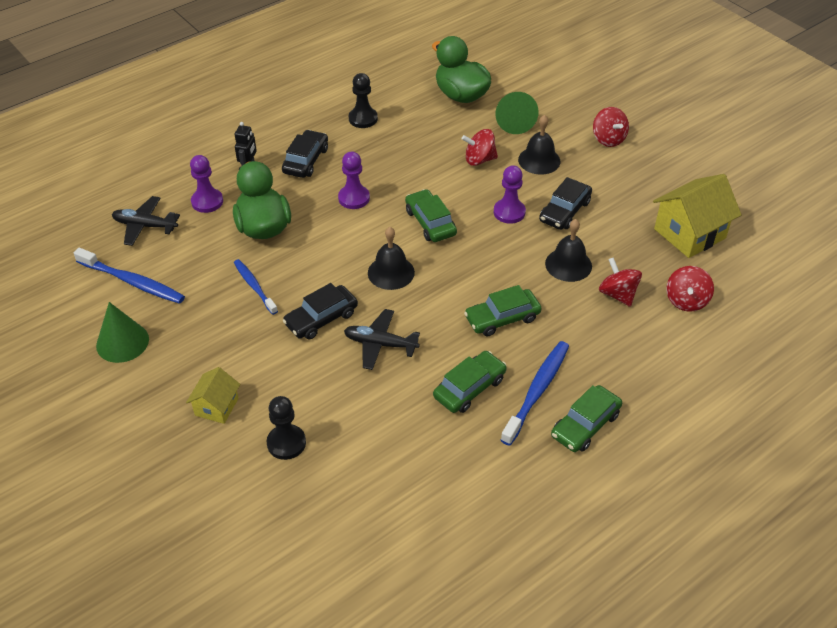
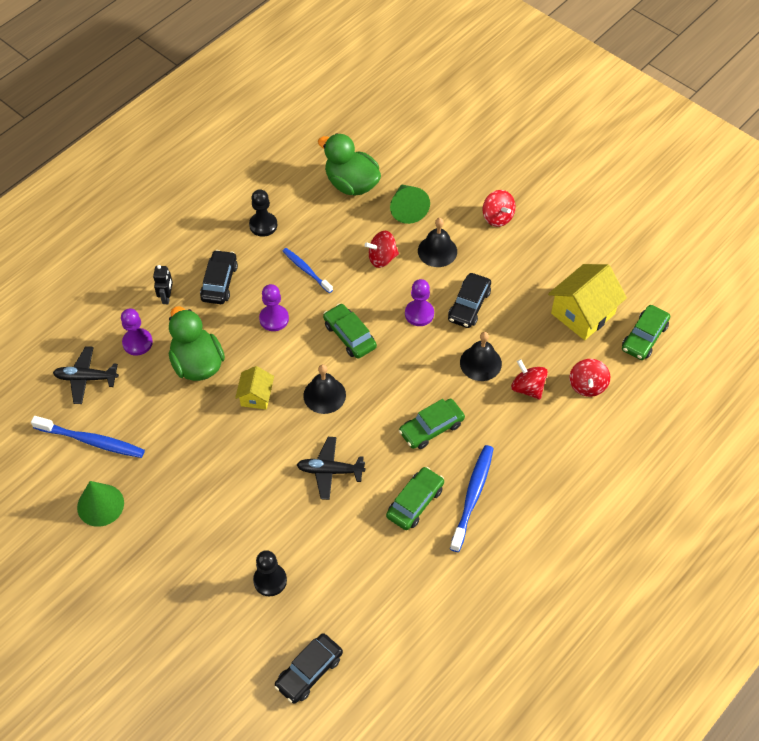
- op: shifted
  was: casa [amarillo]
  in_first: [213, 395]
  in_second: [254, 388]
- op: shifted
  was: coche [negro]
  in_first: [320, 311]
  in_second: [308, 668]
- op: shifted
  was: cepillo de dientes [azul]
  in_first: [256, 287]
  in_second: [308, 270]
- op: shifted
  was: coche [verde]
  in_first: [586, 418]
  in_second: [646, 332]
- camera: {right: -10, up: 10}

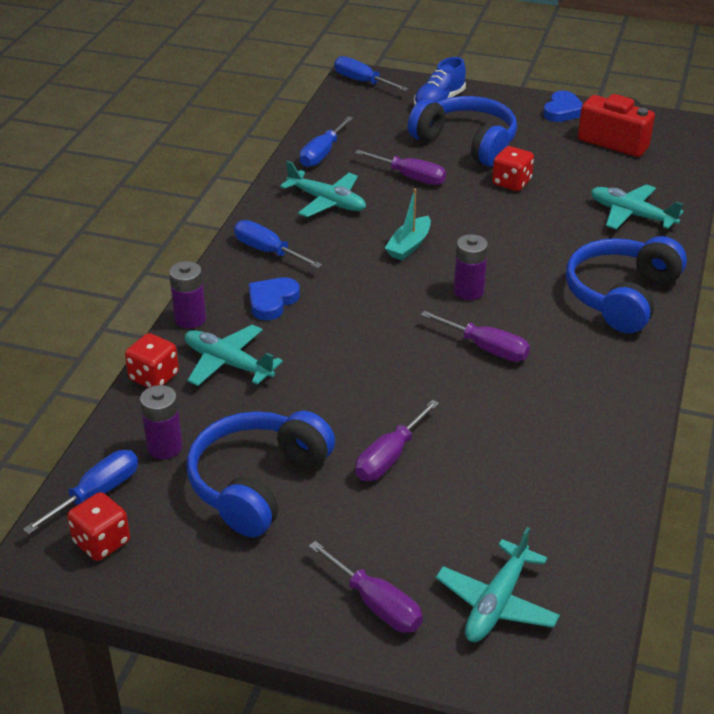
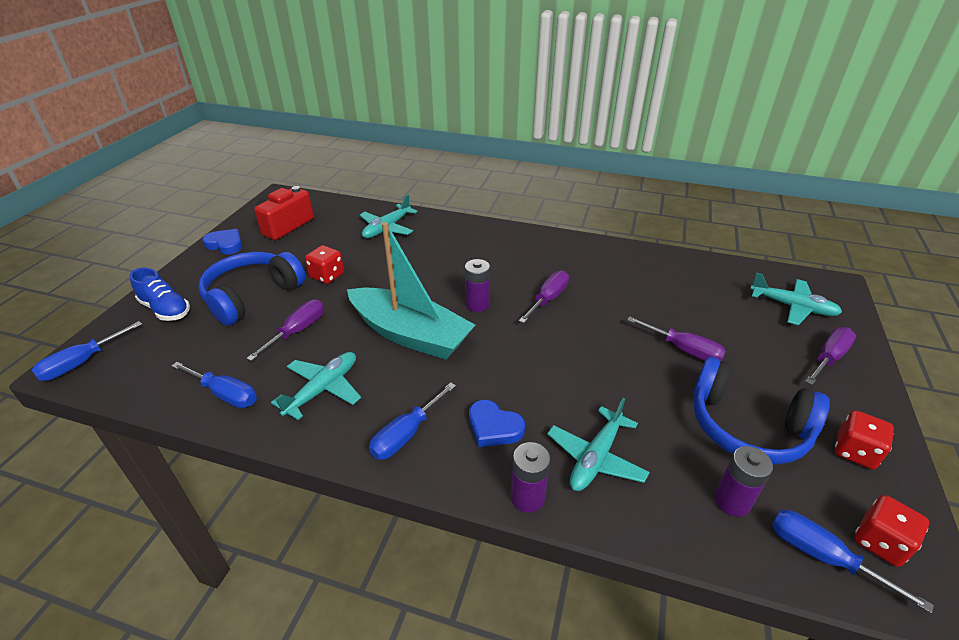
- op: scaled
  was: barco [turquesa]
  in_first: [408, 224]
  in_second: [411, 291]
  ratio: 2.21
- op: shifted
  was: dado [rojo]
  in_first: [152, 360]
  in_second: [864, 439]
- op: gone
  was: auriculares [azul]
  in_first: [626, 284]
- camera: {right: -90, up: 0}

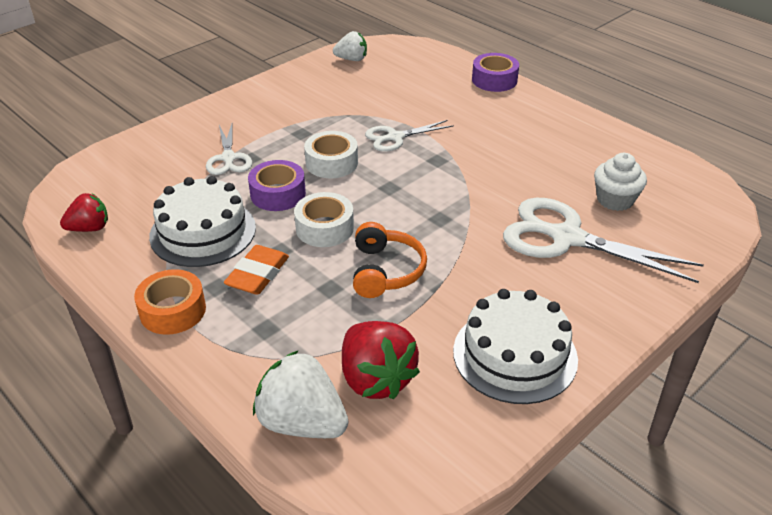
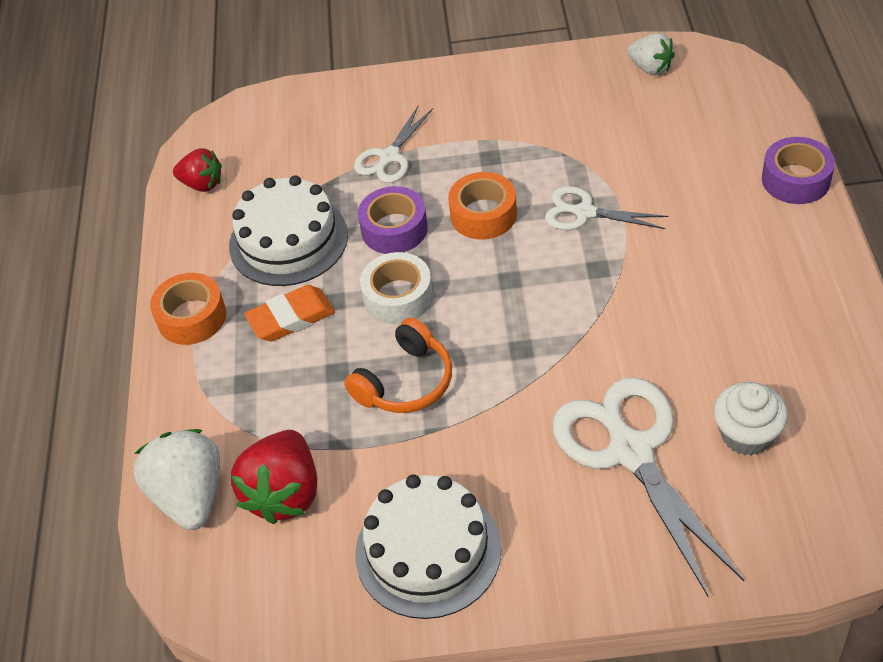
- op: repainted
  was: cinta adhesiva [blanco]
  now: cinta adhesiva [naranja]
  in_first: [331, 154]
  in_second: [482, 206]
- camera: {right: 45, up: 10}

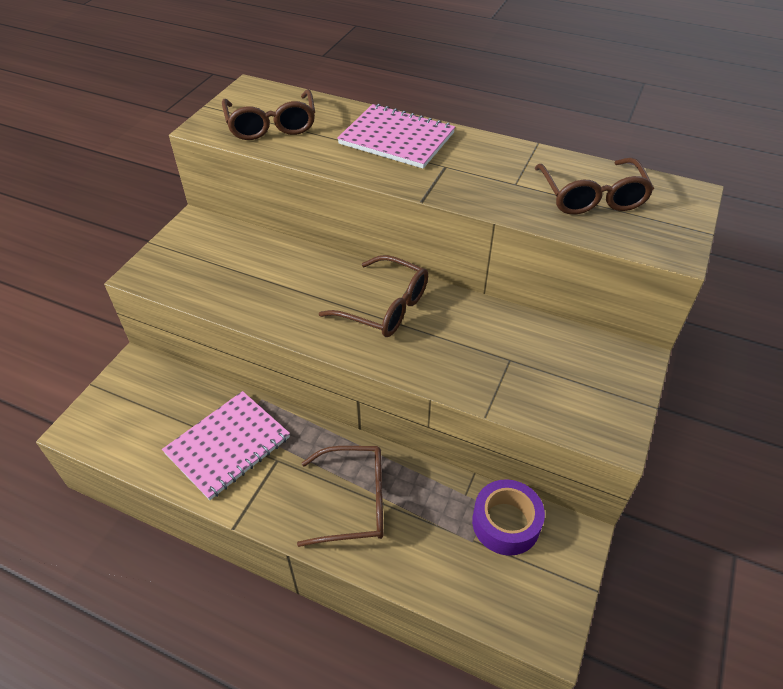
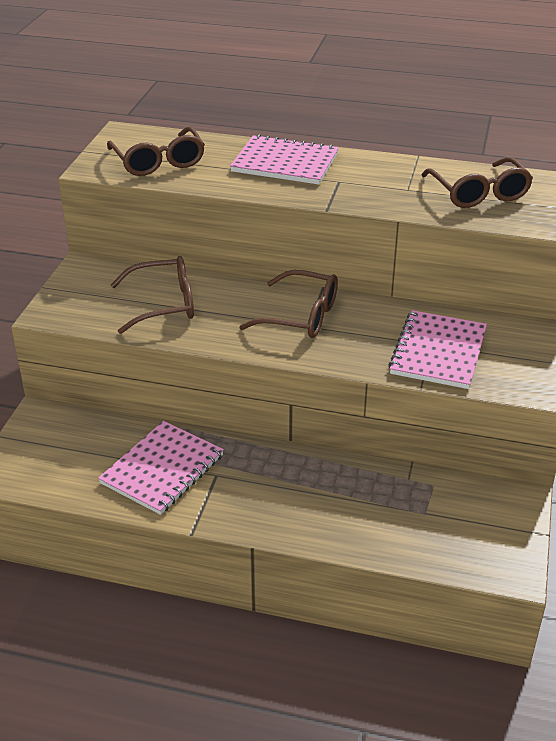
- op: shifted
  was: gafas [marrón]
  in_first: [340, 496]
  in_second: [152, 295]
- op: new
  now: cuaderno [rosa]
  in_second: [438, 349]
- op: gone
  was: cinta adhesiva [morado]
  in_first: [508, 517]
- camera: {right: -10, up: -10}

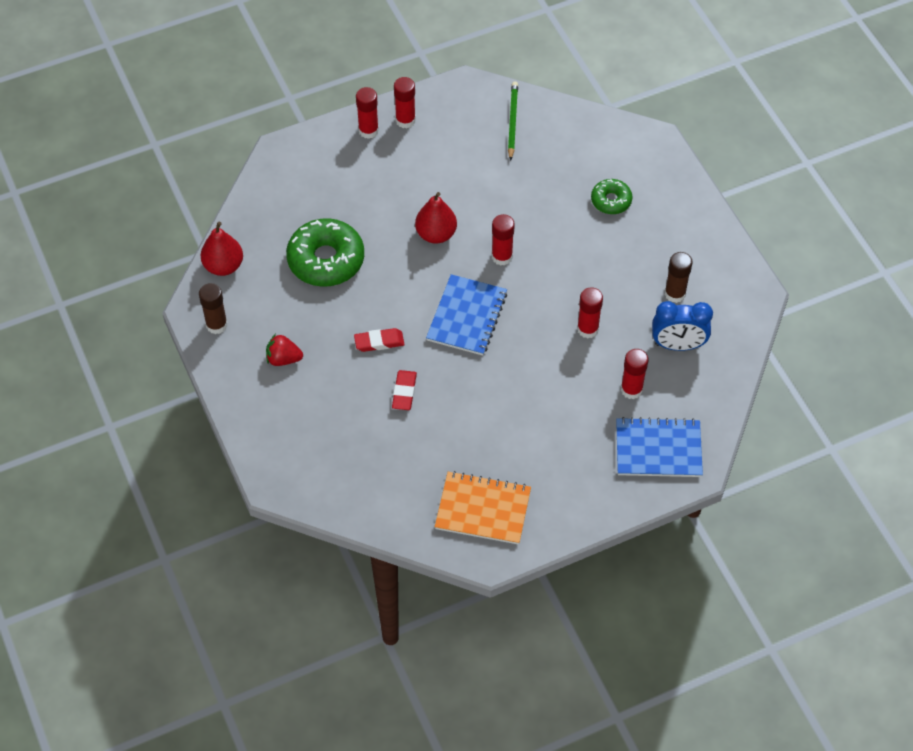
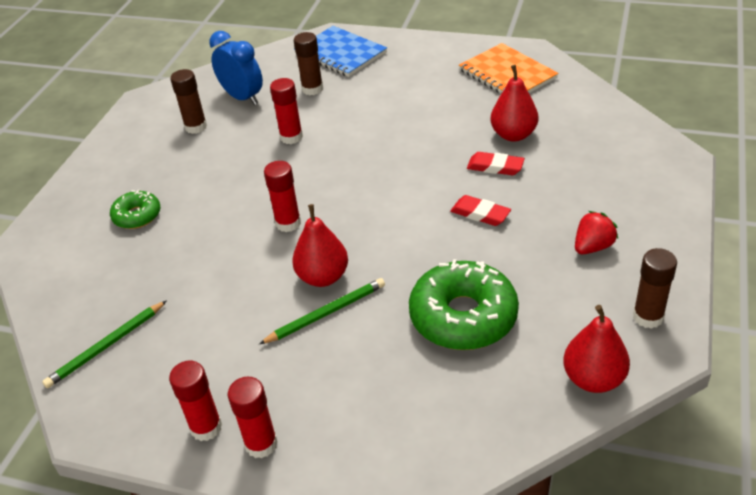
- op: new
  now: lápiz [verde]
  in_second: [322, 311]
- op: repainted
  was: barra de pegamento [rojo]
  now: barra de pegamento [marrón]
  in_first: [634, 374]
  in_second: [308, 63]
- op: rotated
  was: goma de borrar [rojo]
  in_first: [404, 390]
  in_second: [496, 163]
  clockwise: 60
- op: new
  now: pera [rojo]
  in_second: [514, 103]
- op: rotated
  was: fresa [rojo]
  in_first: [284, 350]
  in_second: [596, 232]
  clockwise: -90
- op: gone
  was: cuaderno [azul]
  in_first: [466, 315]
- camera: {right: -135, up: -15}

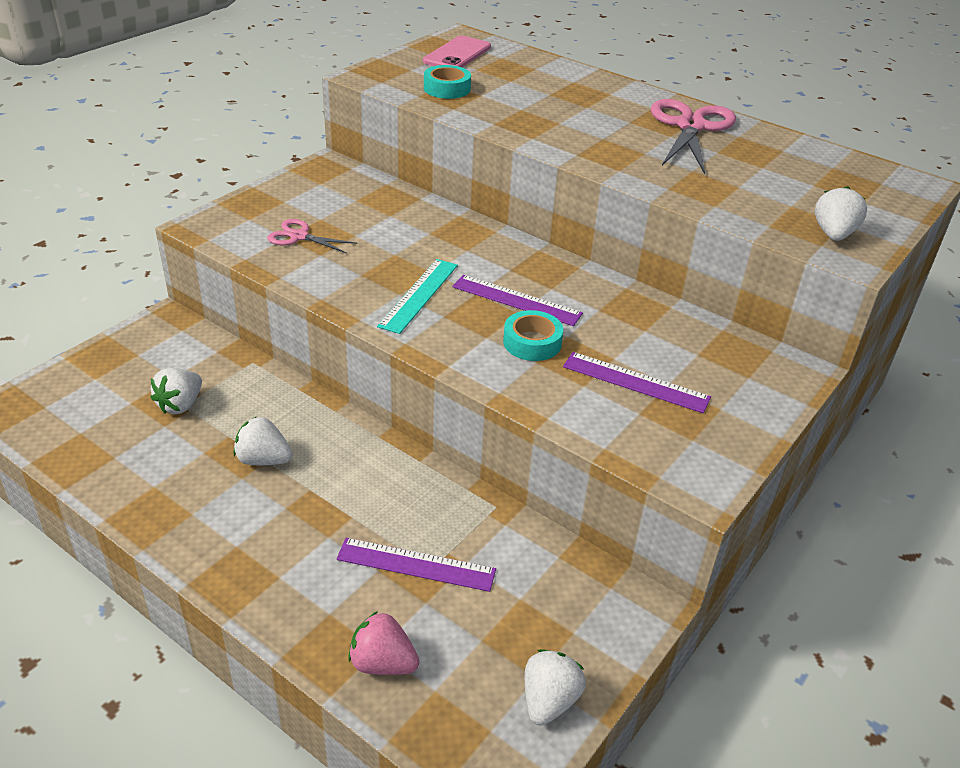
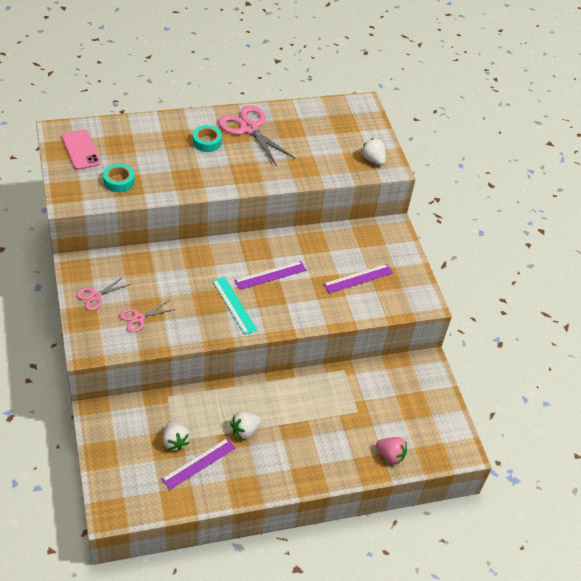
- op: new
  now: tijeras [rosa]
  in_second: [103, 293]
- op: shifted
  was: regla [morado]
  in_first: [416, 565]
  in_second: [198, 464]
- op: shifted
  was: cinta adhesiva [turquesa]
  in_first: [533, 335]
  in_second: [207, 138]
- op: rotated
  was: fresa [rosa]
  in_first: [383, 643]
  in_second: [391, 450]
  clockwise: -120
- op: gone
  was: fresa [blanco]
  in_first: [555, 687]
- camera: {right: -55, up: 10}

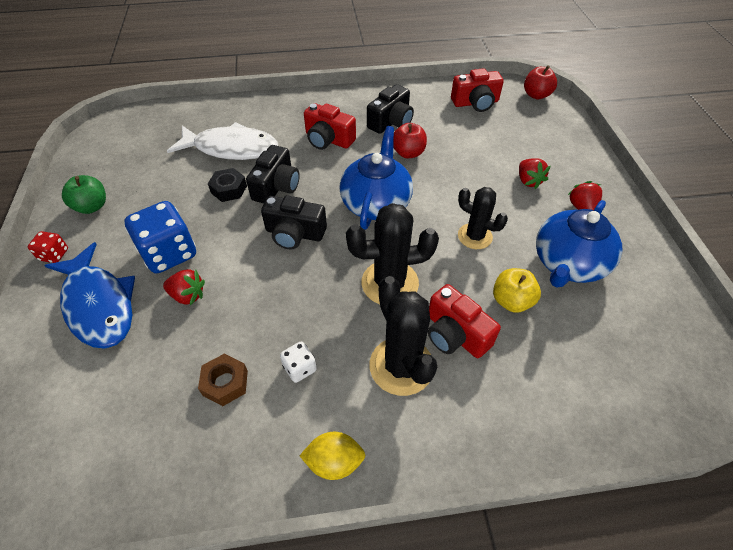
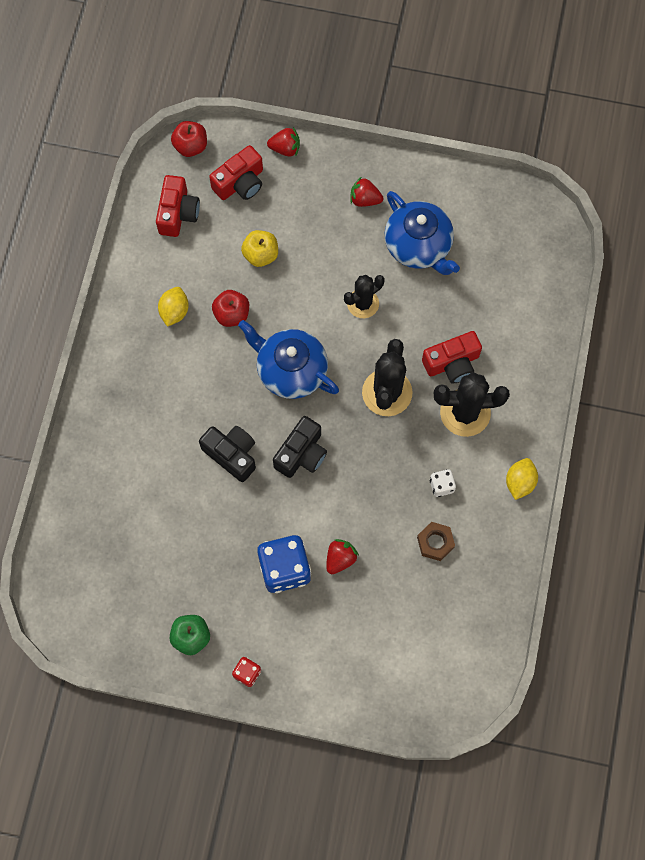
- op: swapped
  was: cámara [negro]
  now: limón [amarillo]
  in_first: [390, 109]
  in_second: [173, 307]
- op: shifted
  was: cámara [rojo]
  in_first: [330, 126]
  in_second: [236, 172]
- op: shifted
  was: manzana [amarillo]
  in_first: [517, 290]
  in_second: [259, 248]
- op: shifted
  was: fresa [rojo]
  in_first: [534, 173]
  in_second: [283, 142]
- op: gone
  was: pez [azul]
  in_first: [89, 295]
- op: gone
  was: pez [blanco]
  in_first: [222, 141]
- op: gone
  was: tuerca [negro]
  in_first: [227, 185]
- camera: {right: -70, up: 20}

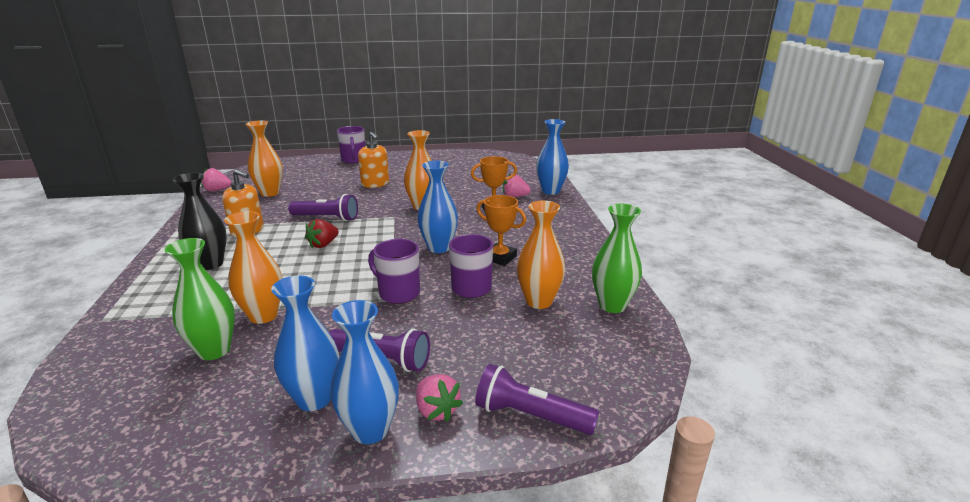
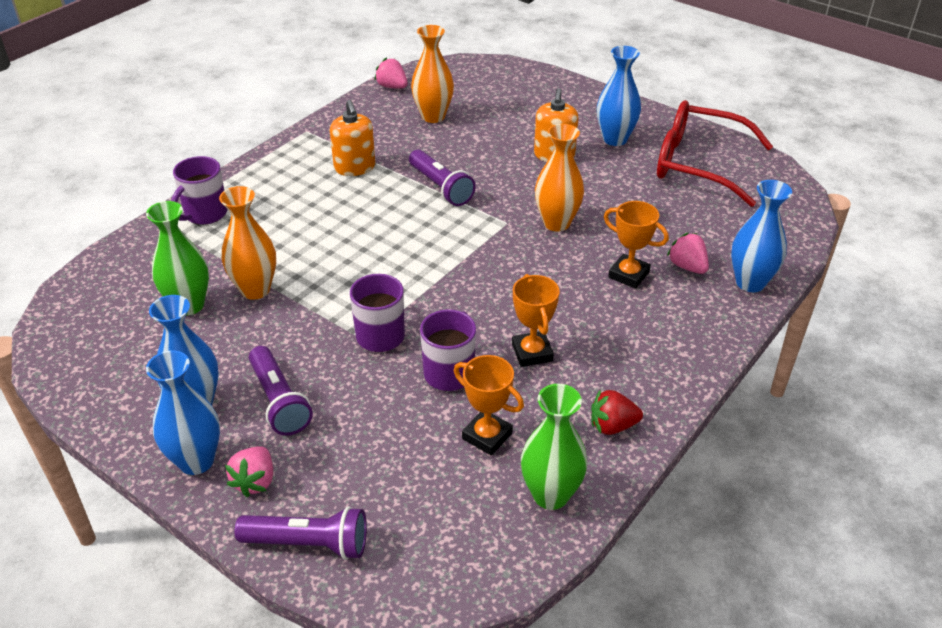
- op: shifted
  was: taza [morado]
  in_first: [351, 145]
  in_second: [199, 190]
- op: rotated
  was: lámpara de mano [morado]
  in_first: [537, 399]
  in_second: [301, 533]
  clockwise: 120
- op: swapped
  was: florero [naranja]
  now: trofeo [naranja]
  in_first: [541, 255]
  in_second: [489, 405]
- op: shifted
  was: fresa [rojo]
  in_first: [322, 233]
  in_second: [617, 412]
- op: shifted
  was: florero [azul]
  in_first: [437, 207]
  in_second: [619, 96]
- op: new
  now: gafas [rojo]
  in_second: [715, 153]
- op: gone
  was: florero [negro]
  in_first: [200, 221]
- camera: {right: 45, up: 15}

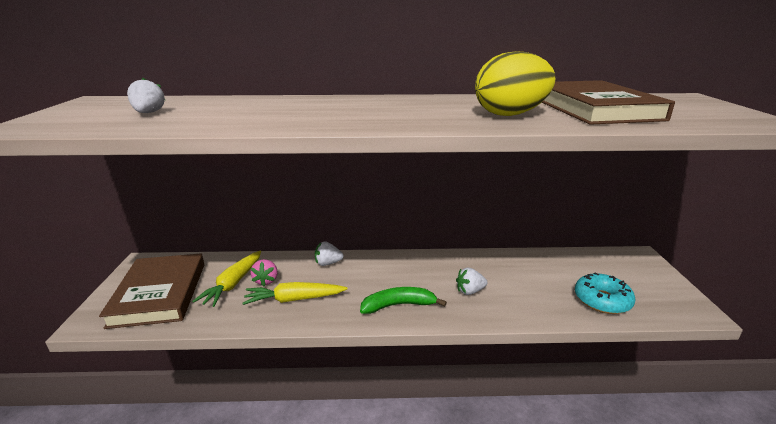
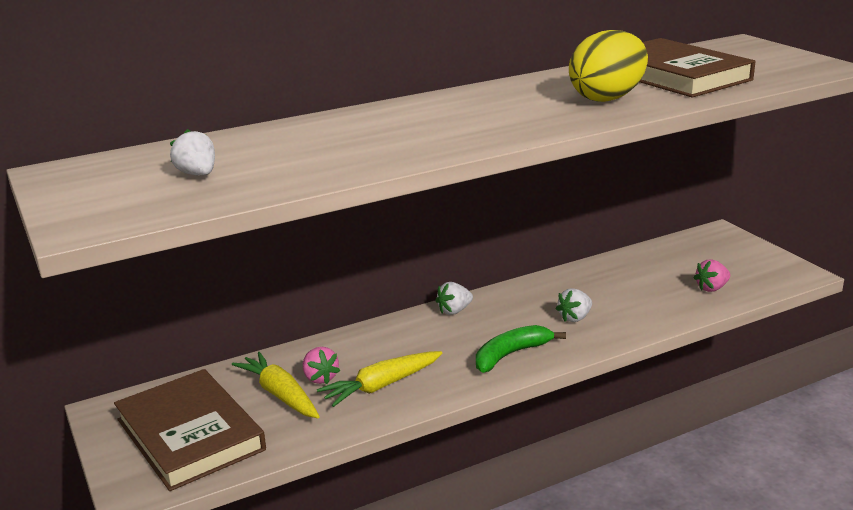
- op: rotated
  was: zanahoria [amarillo]
  in_first: [226, 279]
  in_second: [276, 385]
  clockwise: 150
- op: shifted
  was: fresa [blanco]
  in_first: [329, 253]
  in_second: [454, 298]
- op: swapped
  was: rosquilla [turquesa]
  now: fresa [rosa]
  in_first: [605, 293]
  in_second: [711, 275]
- camera: {right: -25, up: 0}

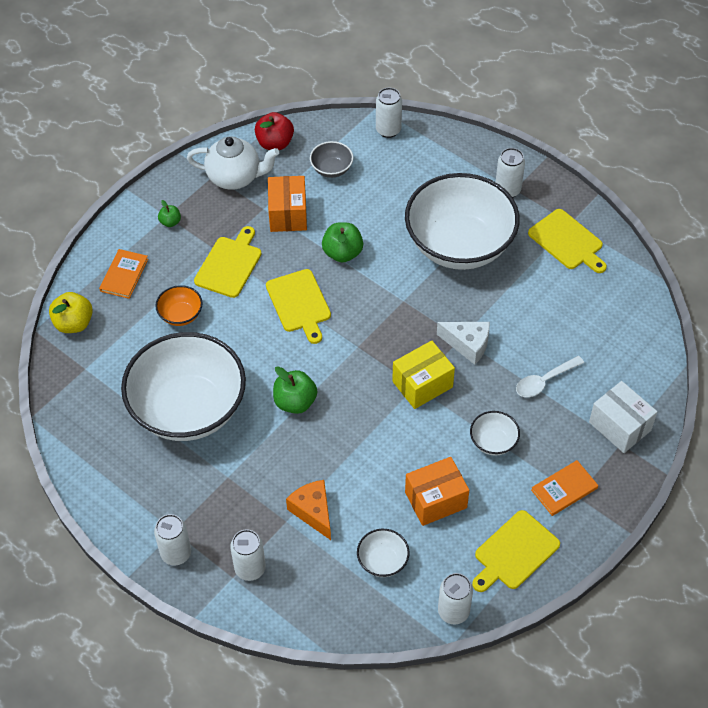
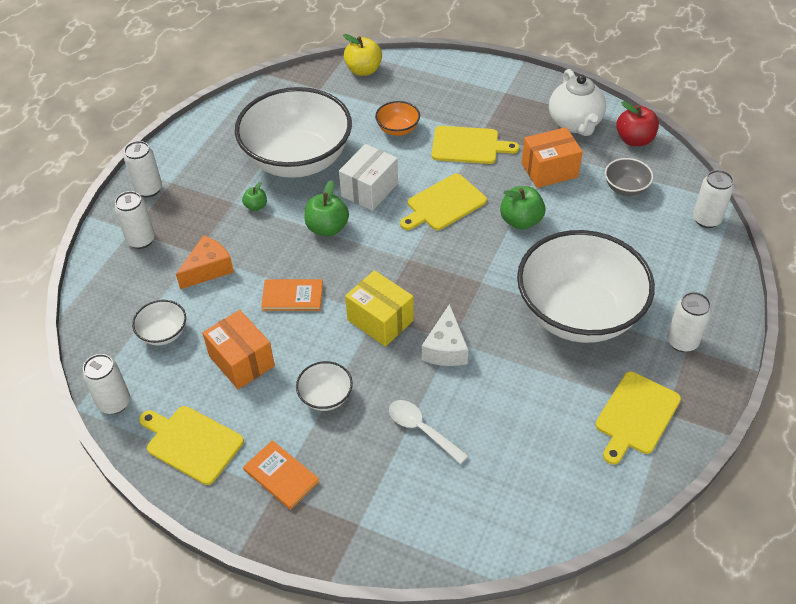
- op: shifted
  was: manzana [verde]
  in_first: [169, 213]
  in_second: [254, 196]
- op: shifted
  was: libro [naranja]
  in_first: [123, 274]
  in_second: [292, 295]
- op: shifted
  was: caja [blanco]
  in_first: [623, 417]
  in_second: [368, 177]
- camera: {right: 75, up: -5}

